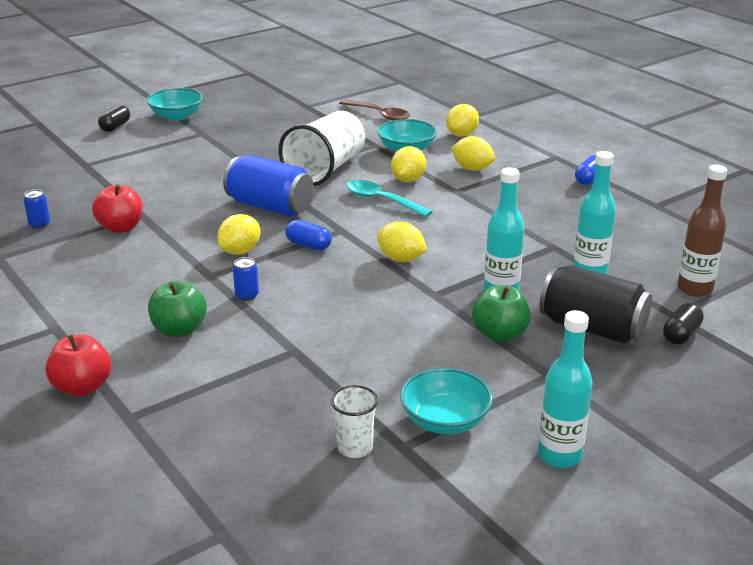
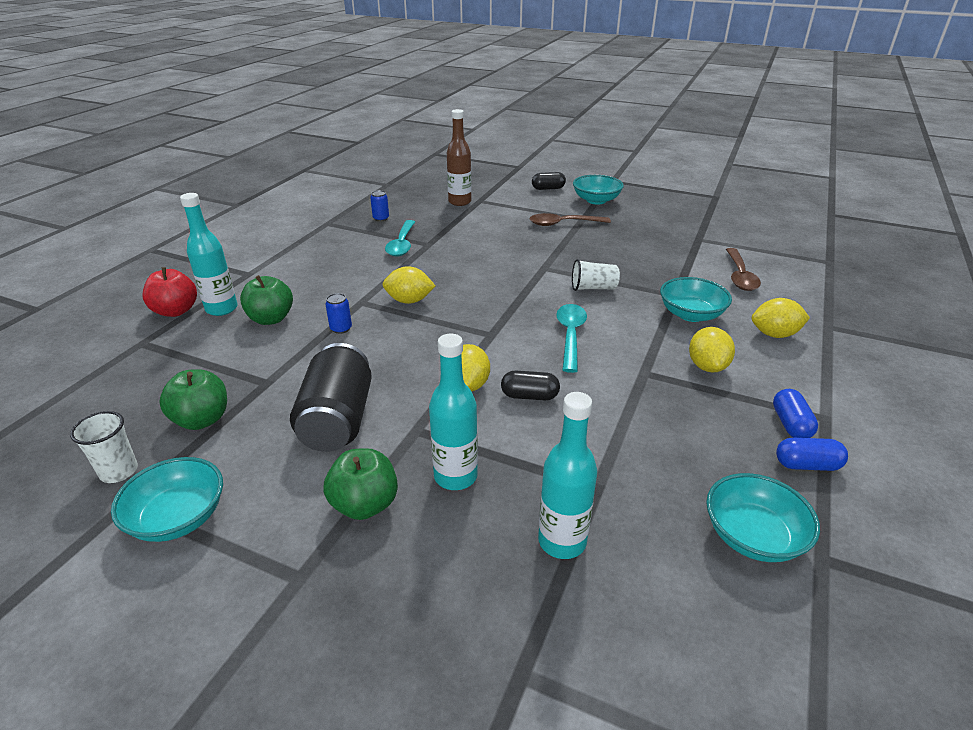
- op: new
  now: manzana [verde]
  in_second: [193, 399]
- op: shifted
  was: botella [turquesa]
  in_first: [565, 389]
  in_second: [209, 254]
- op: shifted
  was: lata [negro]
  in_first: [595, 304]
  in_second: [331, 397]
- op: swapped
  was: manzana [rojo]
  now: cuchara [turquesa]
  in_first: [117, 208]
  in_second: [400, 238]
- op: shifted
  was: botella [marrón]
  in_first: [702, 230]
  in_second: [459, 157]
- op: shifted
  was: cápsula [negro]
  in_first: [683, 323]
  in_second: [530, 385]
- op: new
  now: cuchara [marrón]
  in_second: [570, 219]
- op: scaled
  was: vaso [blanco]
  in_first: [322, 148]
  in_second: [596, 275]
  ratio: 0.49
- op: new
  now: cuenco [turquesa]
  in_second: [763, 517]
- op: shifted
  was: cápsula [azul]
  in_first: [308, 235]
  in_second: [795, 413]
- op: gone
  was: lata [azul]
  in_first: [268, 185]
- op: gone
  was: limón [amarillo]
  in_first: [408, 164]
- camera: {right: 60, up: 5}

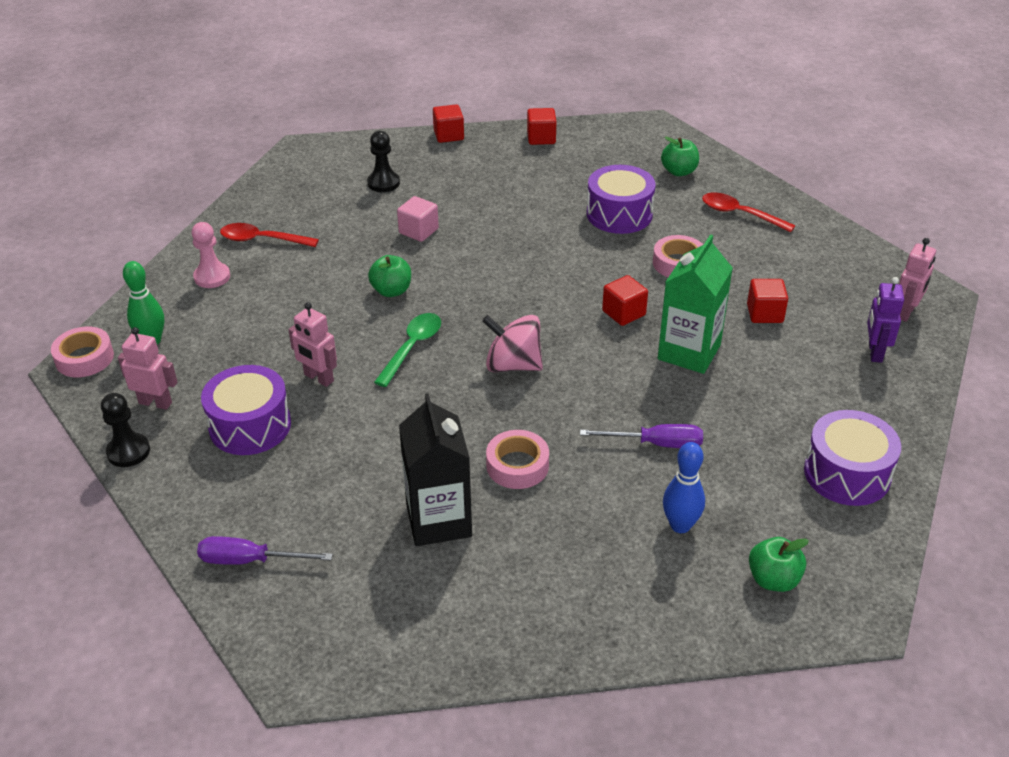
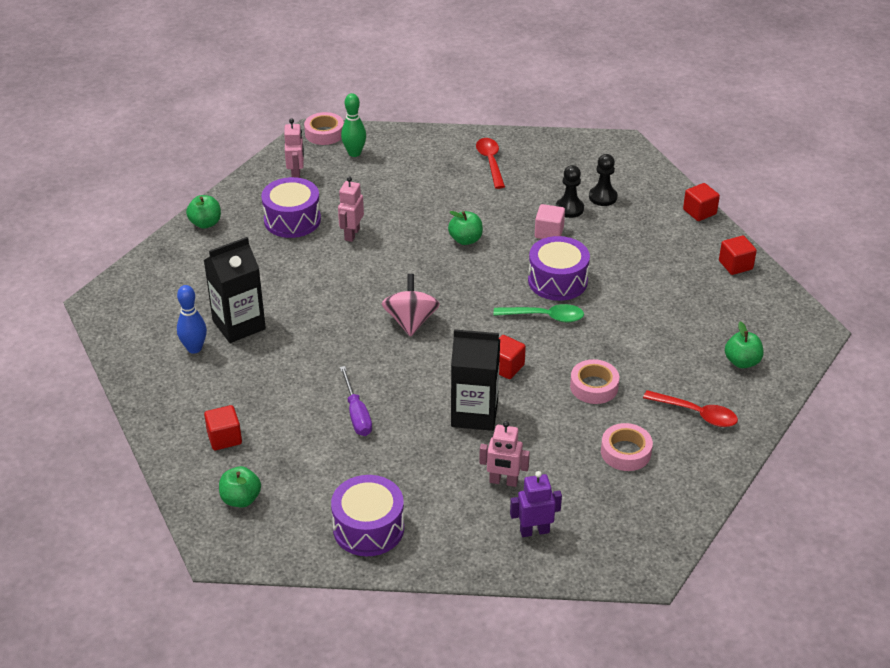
- op: shifted
  was: bolo [azul]
  in_first: [684, 487]
  in_second: [192, 319]
- op: new
  now: manzana [verde]
  in_second: [203, 212]
- op: shifted
  was: cubo [rojo]
  in_first: [767, 301]
  in_second: [223, 427]
- op: repainted
  was: cartón de leche [verde]
  now: cartón de leche [negro]
  in_first: [695, 304]
  in_second: [475, 380]
- op: shifted
  was: robot [rosa]
  in_first: [917, 280]
  in_second: [504, 454]
- op: shifted
  was: cuchara [verde]
  in_first: [407, 350]
  in_second: [538, 313]
- op: shifted
  was: tambor [morado]
  in_first: [621, 199]
  in_second: [559, 268]
- op: shifted
  was: peón [negro]
  in_first: [125, 430]
  in_second: [570, 191]
- op: shifted
  was: cinta adhesiva [rosa]
  in_first: [517, 459]
  in_second: [627, 447]
- op: rotated
  was: cuchara [rojo]
  in_first: [748, 212]
  in_second: [690, 408]
  clockwise: 105
- op: gone
  was: peón [rosa]
  in_first: [211, 255]
- op: gone
  was: destornillador [morado]
  in_first: [265, 550]
- camera: {right: 70, up: 0}

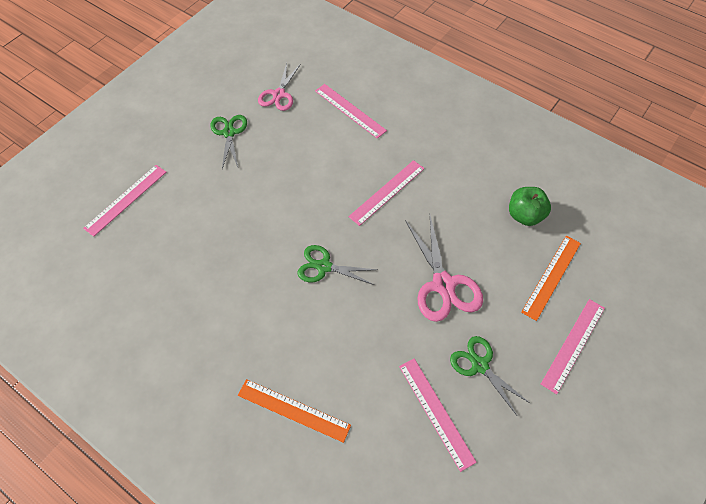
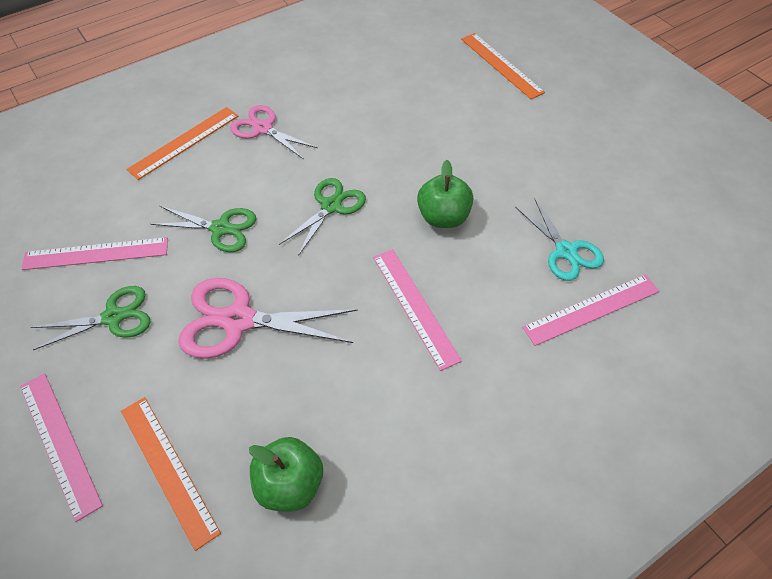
- op: shifted
  was: tijeras [verde]
  in_first: [228, 142]
  in_second: [203, 229]
- op: shifted
  was: tijeras [rosa]
  in_first: [279, 87]
  in_second: [274, 132]
- op: new
  now: manzana [verde]
  in_second: [445, 194]
- op: repainted
  was: regla [rosa]
  now: regla [naranja]
  in_first: [124, 201]
  in_second: [503, 66]
- op: new
  now: tijeras [turquesa]
  in_second: [559, 239]
- camera: {right: 110, up: -5}

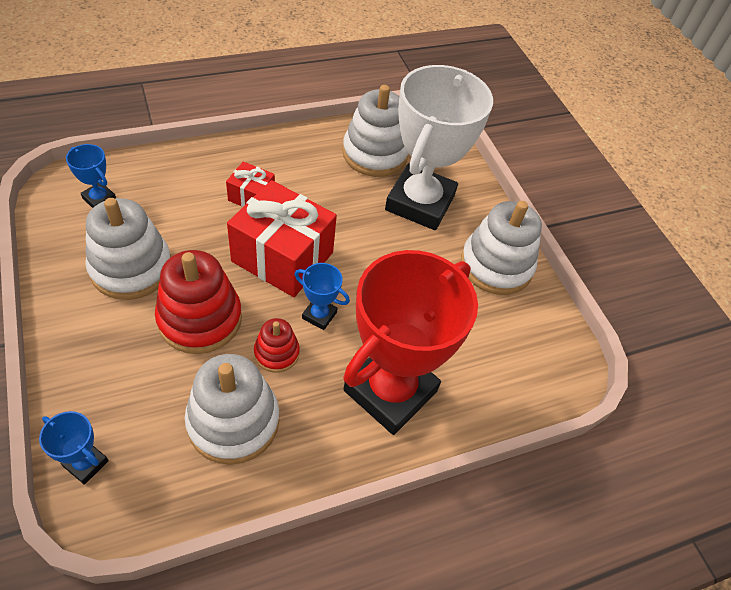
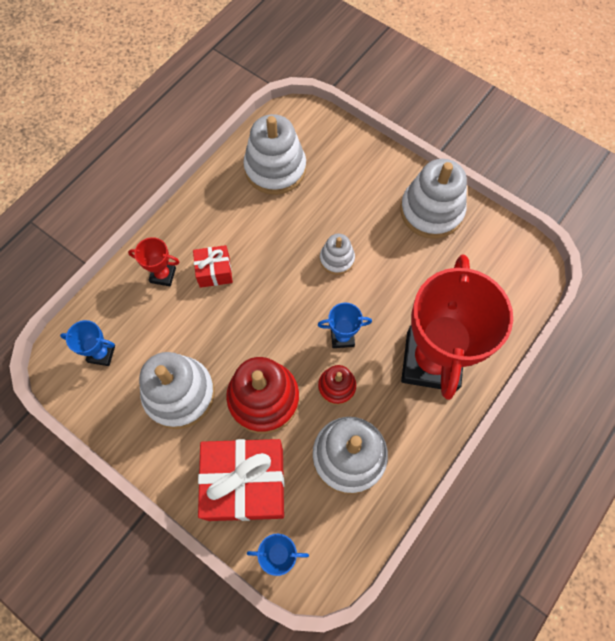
- op: new
  now: trofeo [rojo]
  in_second: [154, 261]
- op: shifted
  was: regalo [rojo]
  in_first: [282, 238]
  in_second: [241, 480]
- op: new
  now: juguete apilable [blanco]
  in_second: [337, 254]
- op: gone
  was: trofeo [blanco]
  in_first: [439, 147]
- camera: {right: -25, up: 15}

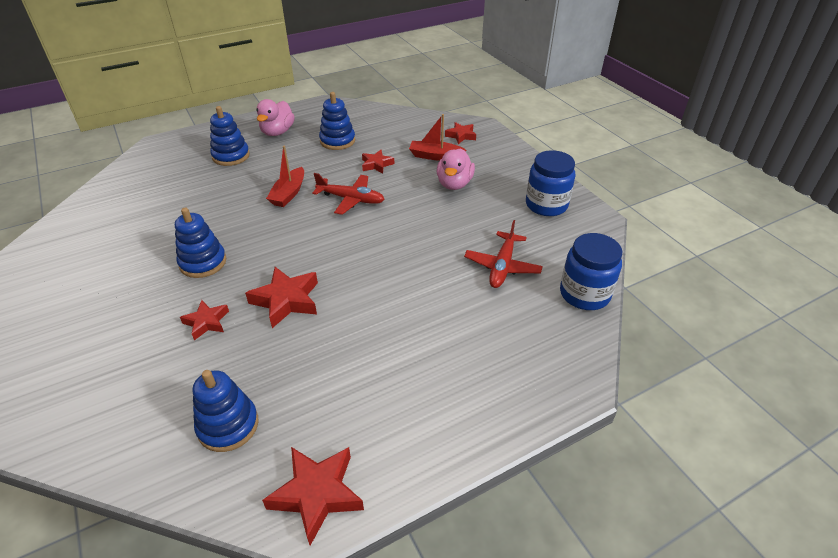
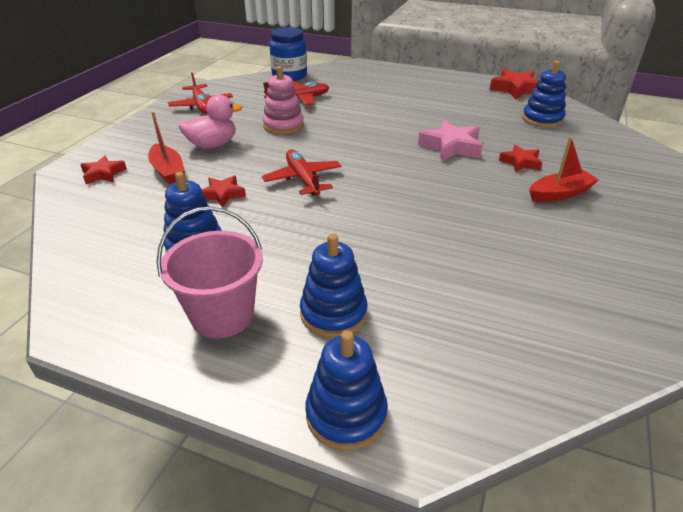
- op: swapped
  was: pato [rosa]
  now: balde [rosa]
  in_first: [275, 117]
  in_second: [209, 272]
- op: swapped
  was: tarro [azul]
  now: avión [rojo]
  in_first: [550, 183]
  in_second: [200, 93]
- op: new
  now: juguete apilable [rosa]
  in_second: [283, 100]
- op: shifted
  was: juguete apilable [azul]
  in_first: [200, 243]
  in_second: [346, 390]
- op: repainted
  was: estrella [rojo]
  now: estrella [rosa]
  in_first: [281, 297]
  in_second: [450, 141]
- op: shifted
  was: barco [rojo]
  in_first: [285, 176]
  in_second: [564, 169]
- camera: {right: -130, up: -5}

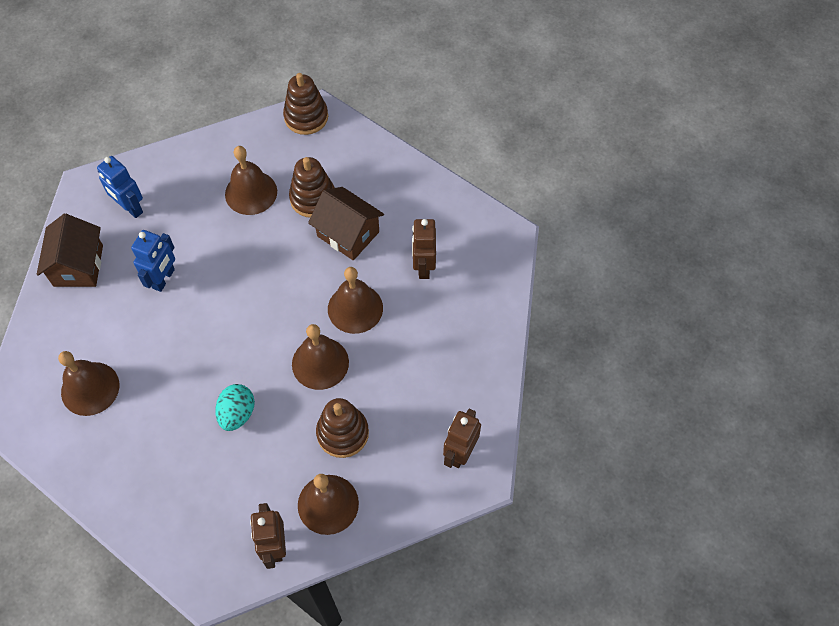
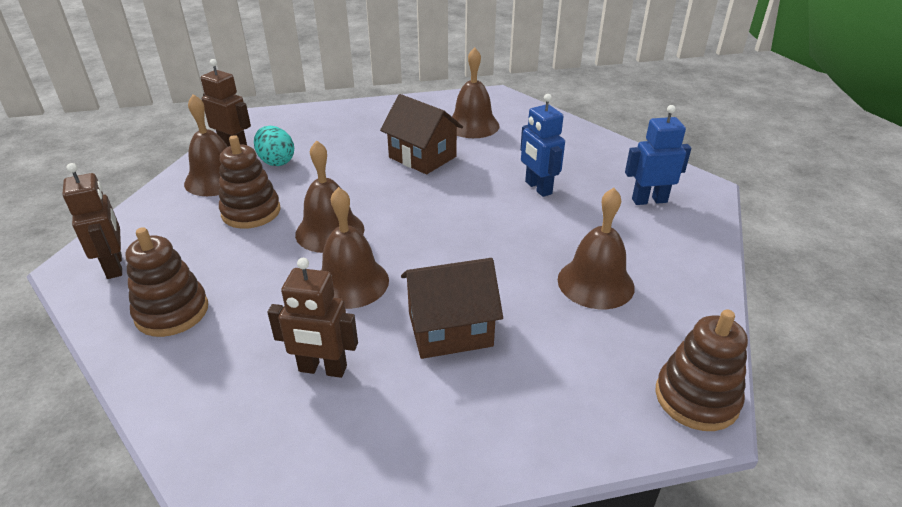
- op: shifted
  was: juguete apilable [marrón]
  in_first: [312, 187]
  in_second: [167, 282]
- op: shifted
  was: huevo [turquesa]
  in_first: [235, 407]
  in_second: [274, 146]
- op: rotated
  was: robot [marrón]
  in_first: [424, 249]
  in_second: [312, 318]
  clockwise: 150
- op: shifted
  was: casa [marrón]
  in_first: [70, 250]
  in_second: [421, 134]
- camera: {right: 130, up: -25}

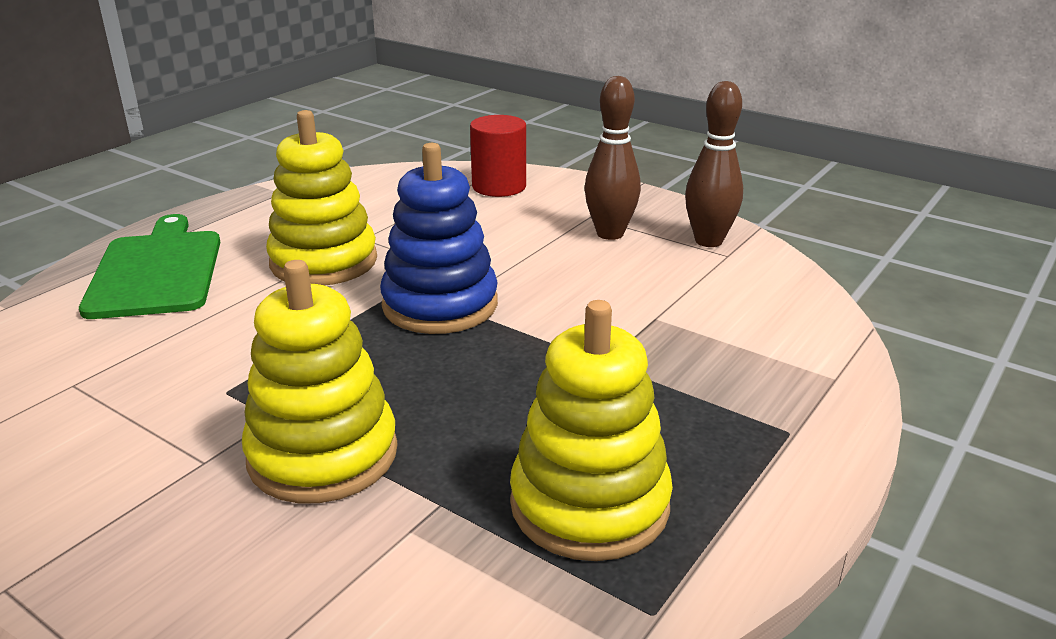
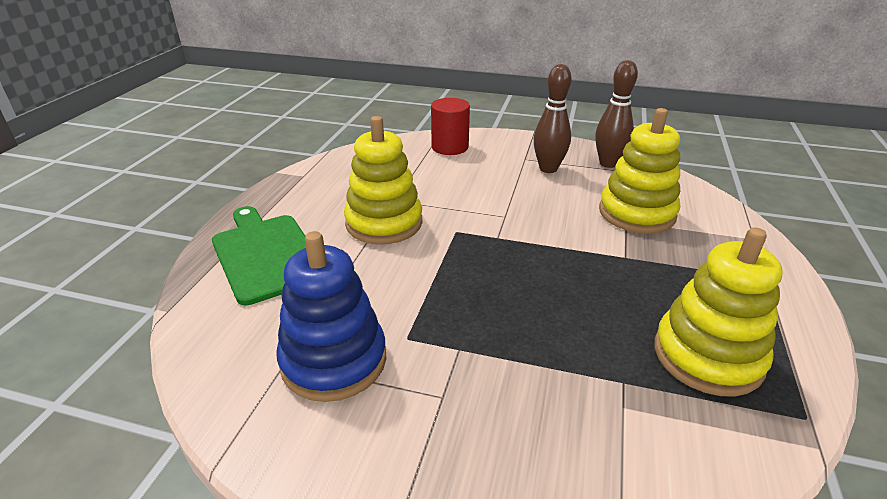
- op: shifted
  was: juguete apilable [azul]
  in_first: [439, 238]
  in_second: [331, 316]
- op: shifted
  was: juguete apilable [amarillo]
  in_first: [320, 381]
  in_second: [639, 171]
- camera: {right: -20, up: 5}

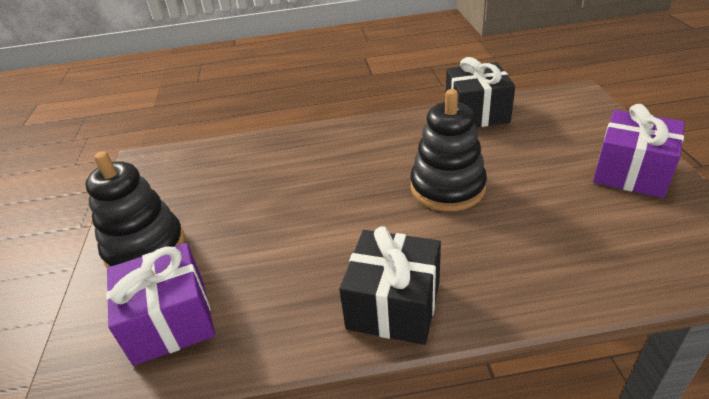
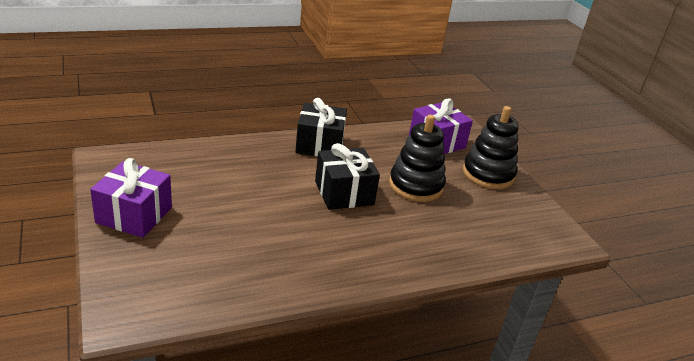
- op: shifted
  was: regalo [negro]
  in_first: [480, 92]
  in_second: [347, 176]
- op: shifted
  was: juguete apilable [negro]
  in_first: [448, 150]
  in_second: [417, 158]
- camera: {right: 160, up: -5}

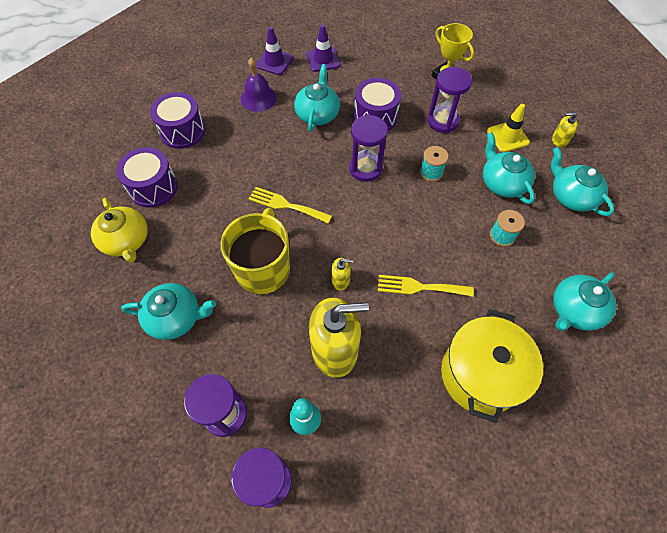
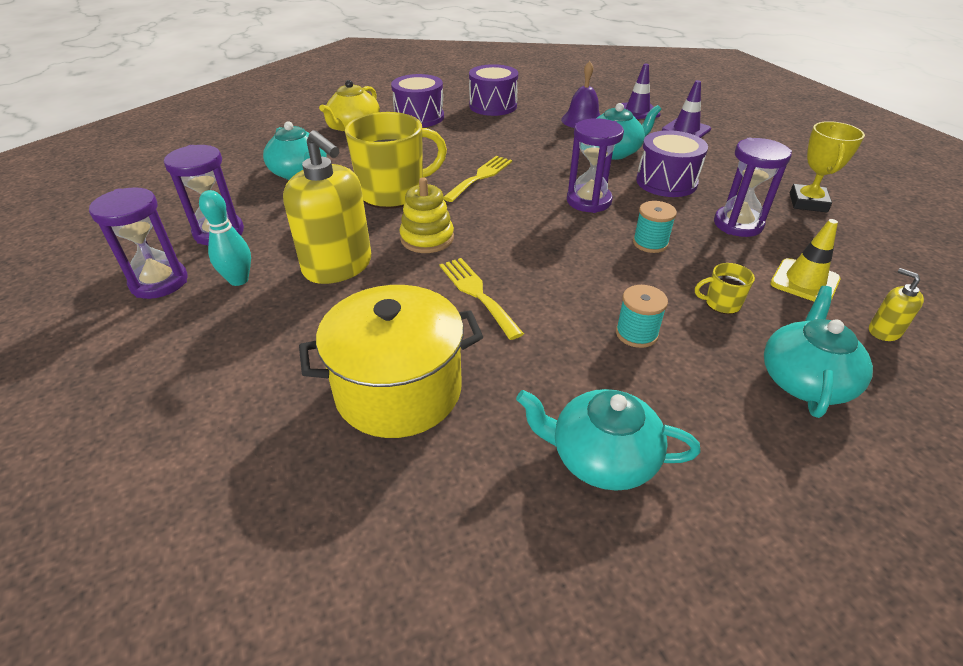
- op: swapped
  was: dispensador de jabón [amarillo]
  now: juguete apilable [amarillo]
  in_first: [342, 274]
  in_second: [427, 215]
- op: rotated
  was: tenedor [amarillo]
  in_first: [290, 205]
  in_second: [477, 179]
  clockwise: 45
- op: swapped
  was: tetera [turquesa]
  now: taza [amarillo]
  in_first: [509, 168]
  in_second: [725, 288]
- camera: {right: 55, up: -20}

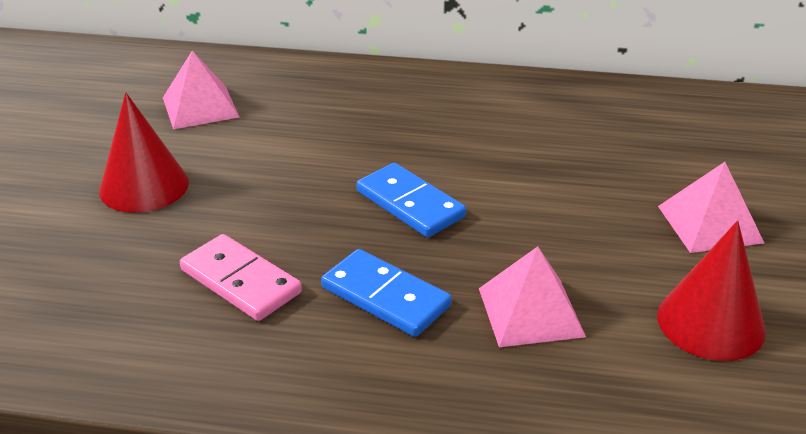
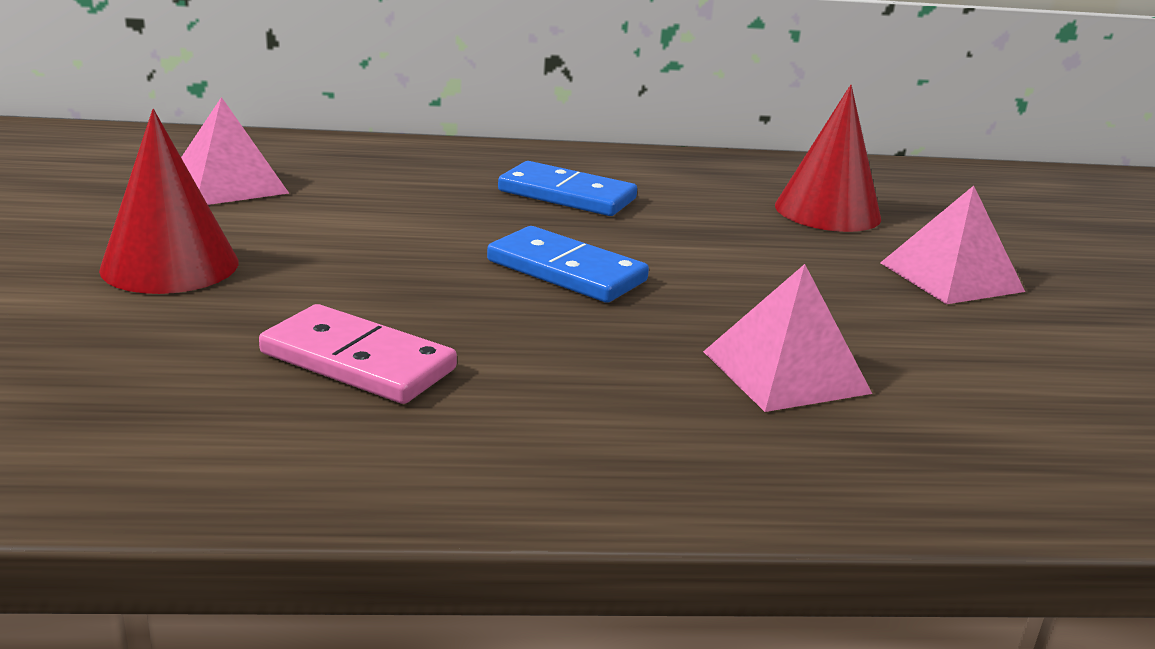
- op: shifted
  was: ficha de dominó [azul]
  in_first: [386, 293]
  in_second: [567, 188]
- op: shifted
  was: cono [rojo]
  in_first: [711, 290]
  in_second: [828, 158]
- camera: {right: -15, up: -10}

